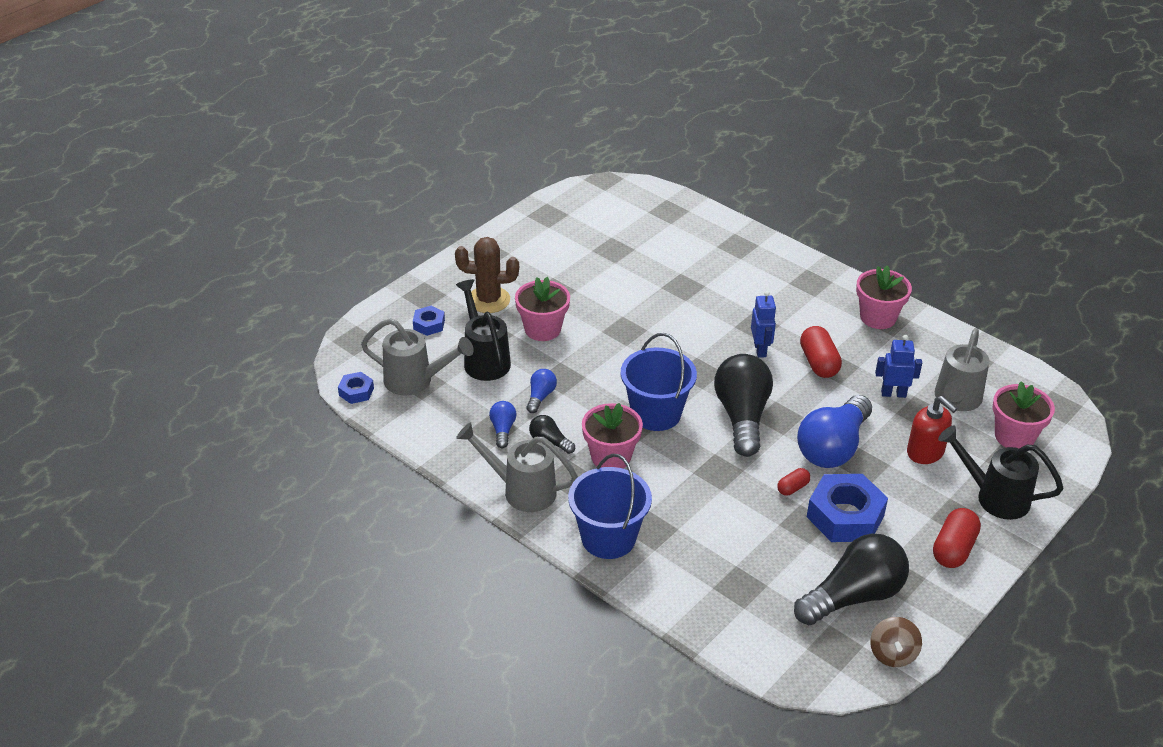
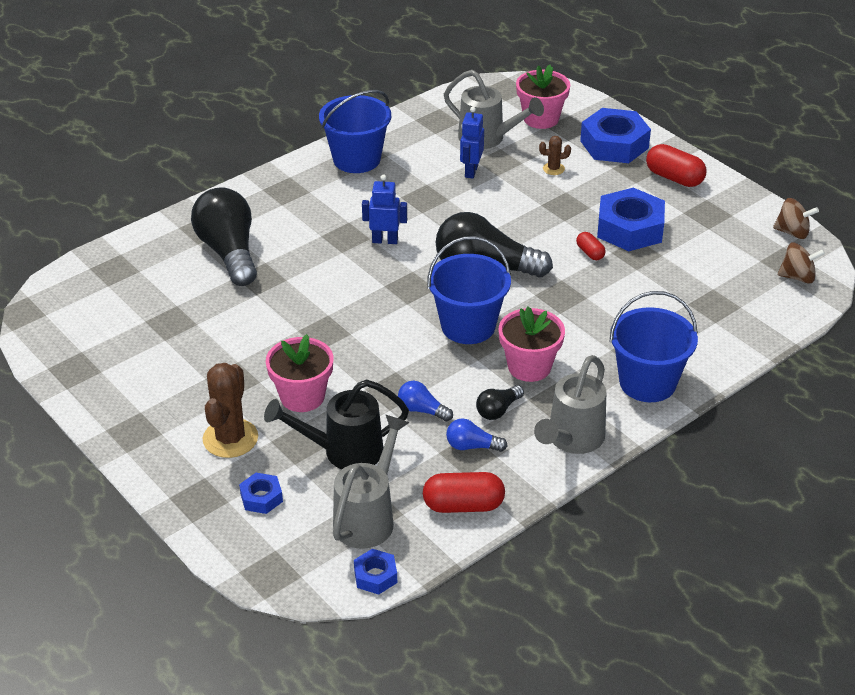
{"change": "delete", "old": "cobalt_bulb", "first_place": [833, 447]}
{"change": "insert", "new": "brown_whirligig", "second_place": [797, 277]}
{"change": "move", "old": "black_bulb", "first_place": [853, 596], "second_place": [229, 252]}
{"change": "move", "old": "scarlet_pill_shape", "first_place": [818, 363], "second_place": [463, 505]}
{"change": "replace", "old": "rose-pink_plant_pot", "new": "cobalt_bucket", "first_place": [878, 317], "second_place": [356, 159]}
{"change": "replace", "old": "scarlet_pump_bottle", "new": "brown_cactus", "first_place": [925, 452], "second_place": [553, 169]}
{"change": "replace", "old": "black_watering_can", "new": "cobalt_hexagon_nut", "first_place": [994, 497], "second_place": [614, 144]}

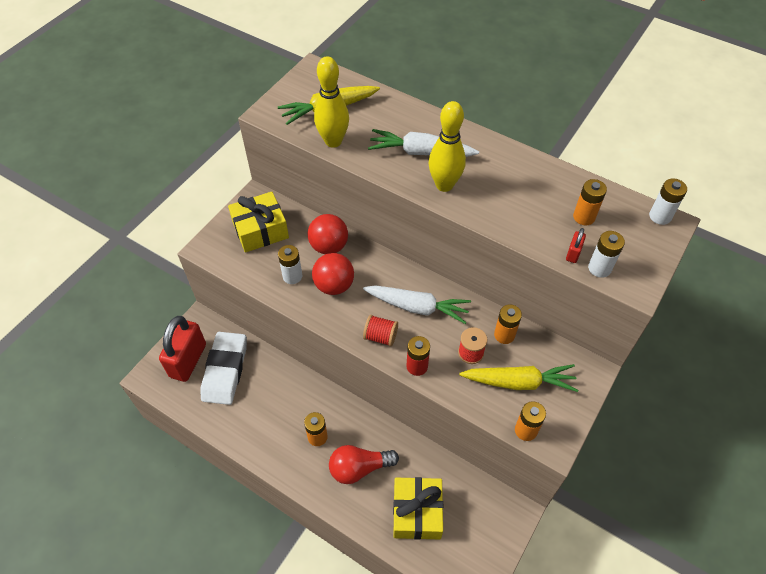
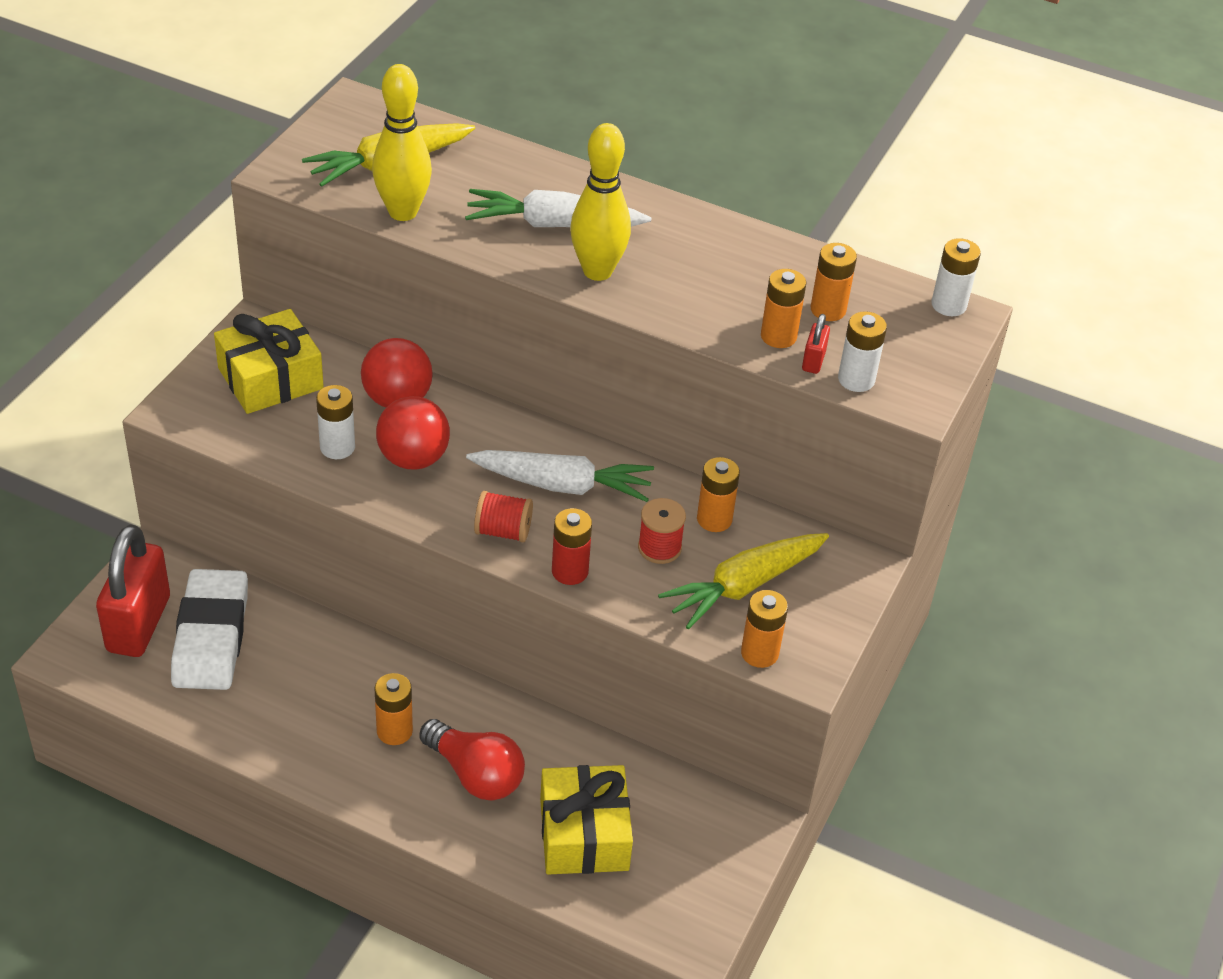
{"change": "insert", "new": "bright_orange_AA_battery", "second_place": [778, 336]}
{"change": "rotate", "old": "scarlet_bulb", "first_place": [359, 468], "second_place": [475, 774], "degrees": -120}
{"change": "rotate", "old": "yellow_root_vegetable", "first_place": [519, 382], "second_place": [744, 586], "degrees": 150}

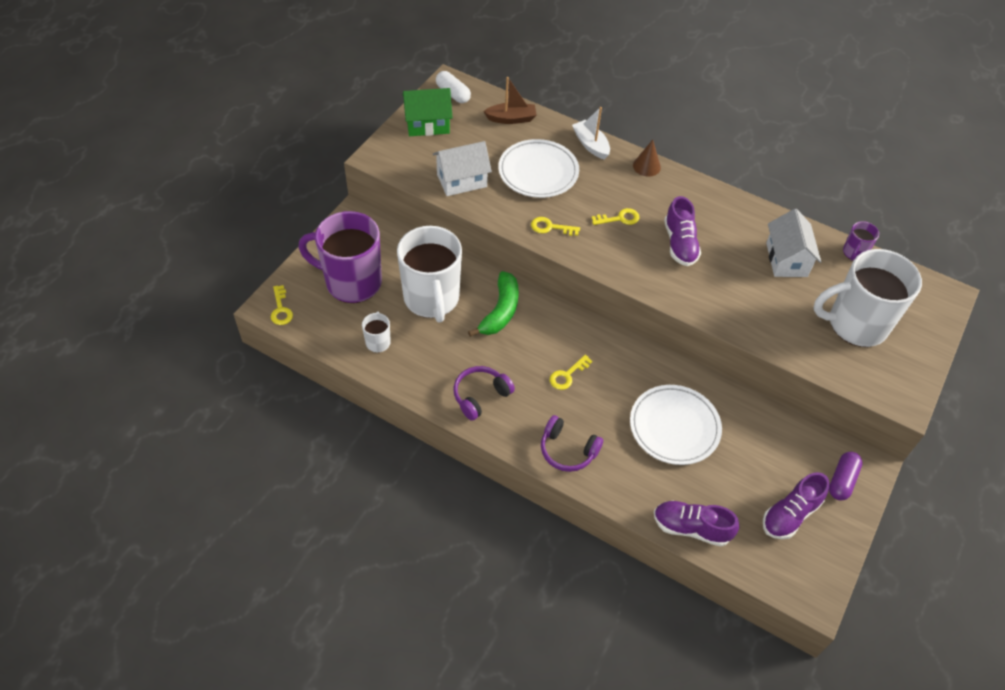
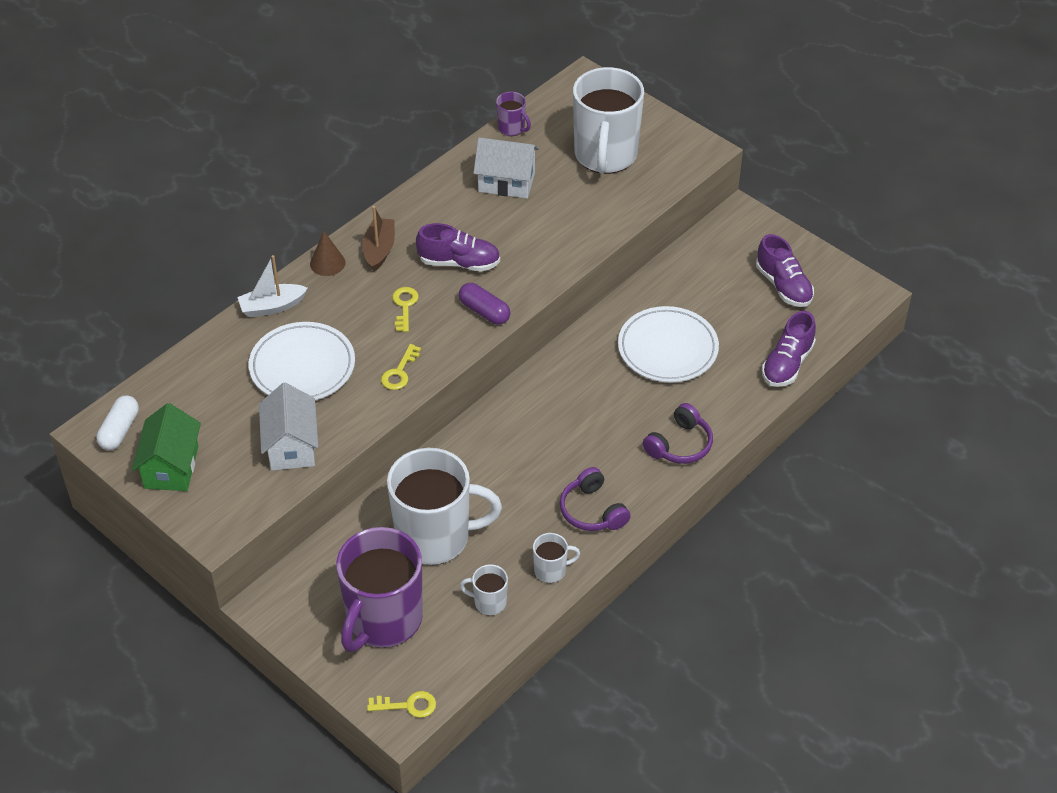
{"change": "delete", "old": "emerald_toy_banana", "first_place": [500, 311]}
{"change": "delete", "old": "yellow_door_key", "first_place": [567, 375]}
{"change": "insert", "new": "pure_white_mug", "second_place": [551, 570]}
{"change": "move", "old": "brown_boat", "first_place": [511, 119], "second_place": [379, 250]}
{"change": "move", "old": "royal_purple_pill_shape", "first_place": [842, 480], "second_place": [484, 311]}
{"change": "rotate", "old": "pure_white_pill_shape", "first_place": [453, 94], "second_place": [120, 430], "degrees": -45}

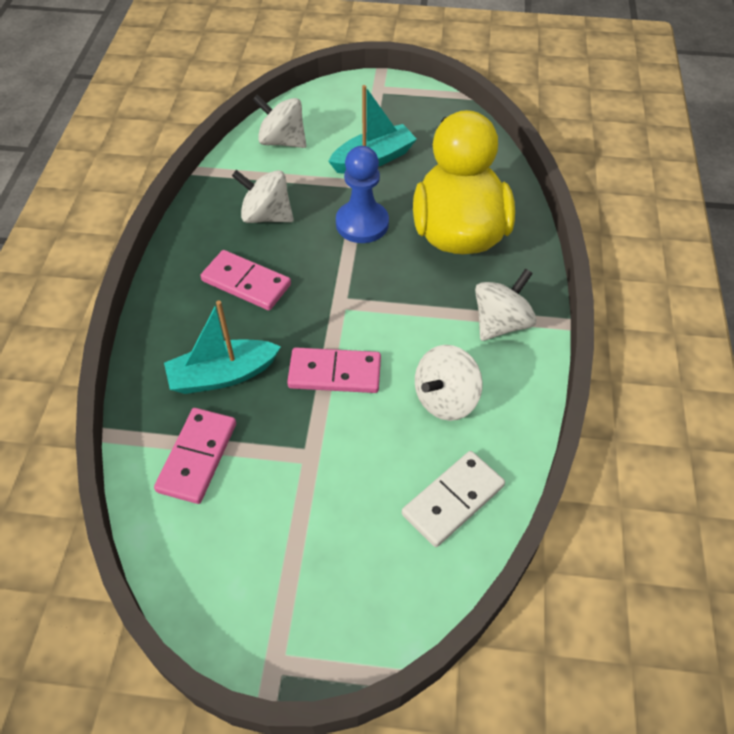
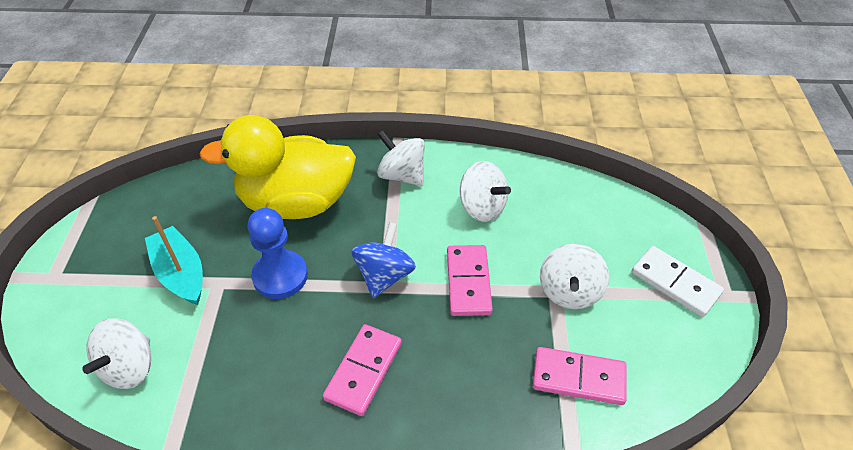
{"change": "delete", "old": "aqua_boat", "first_place": [222, 375]}
{"change": "insert", "new": "cobalt_whirligig", "second_place": [384, 275]}
{"change": "move", "old": "pure_white_whirligig", "first_place": [266, 216], "second_place": [569, 291]}
{"change": "move", "old": "pure_white_domino", "first_place": [453, 500], "second_place": [675, 283]}

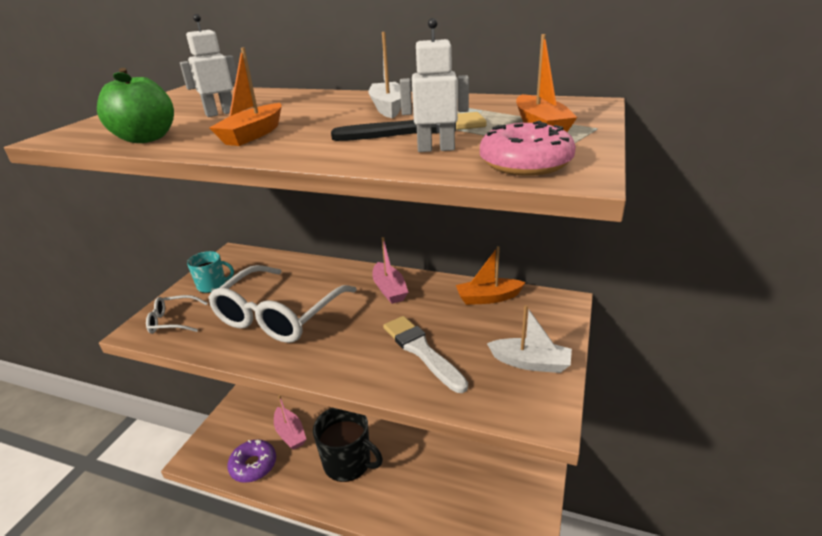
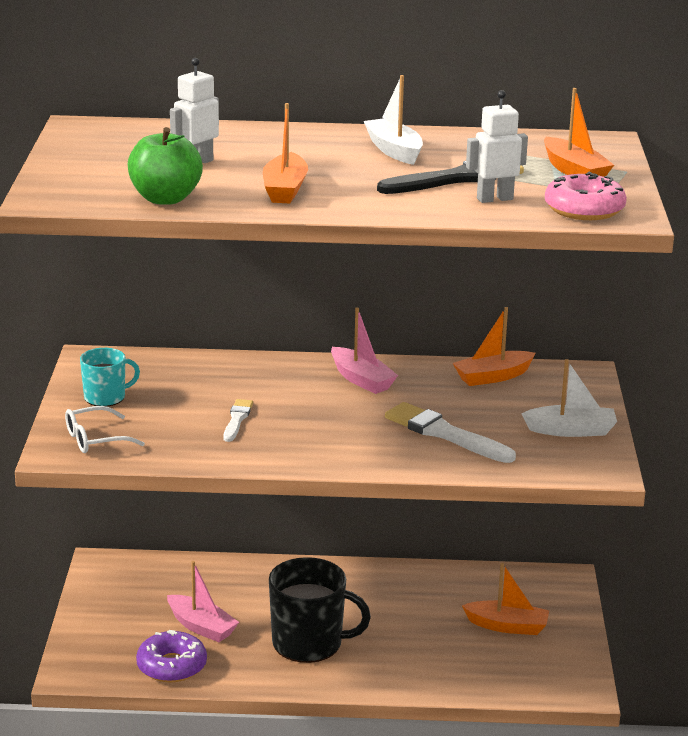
{"change": "insert", "new": "bright_orange_boat", "second_place": [507, 626]}
{"change": "replace", "old": "pure_white_glasses", "new": "pure_white_brush", "first_place": [279, 315], "second_place": [237, 419]}

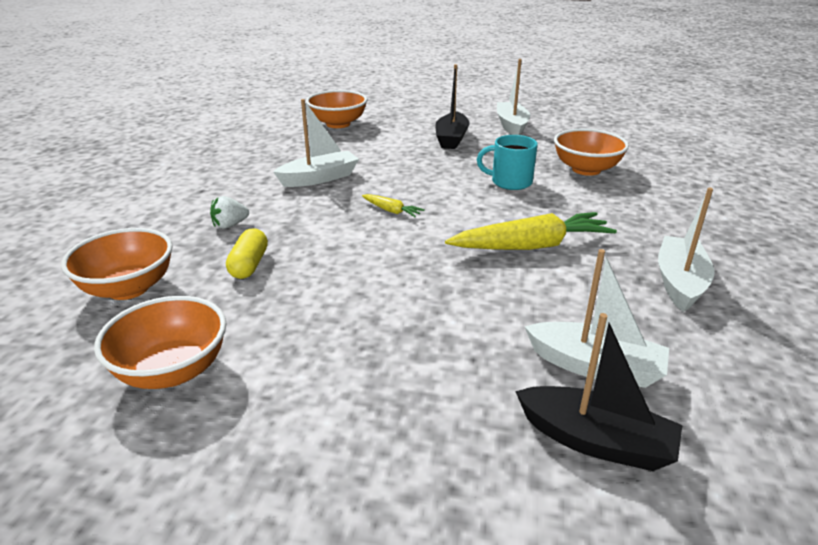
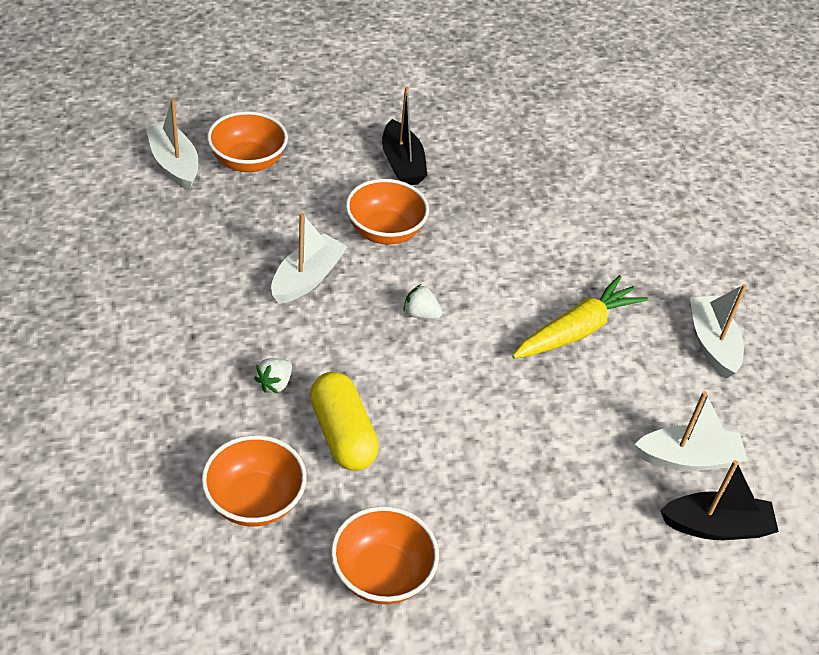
{"change": "delete", "old": "aqua_mug", "first_place": [510, 182]}
{"change": "move", "old": "pure_white_boat", "first_place": [511, 126], "second_place": [174, 164]}
{"change": "move", "old": "bright_orange_bowl", "first_place": [586, 169], "second_place": [385, 231]}
{"change": "replace", "old": "yellow_root_vegetable", "new": "pure_white_toy_strawberry", "first_place": [391, 211], "second_place": [421, 314]}
{"change": "resize", "old": "yellow_pill_shape", "first_place": [249, 265], "second_place": [342, 434], "factor": 1.59}

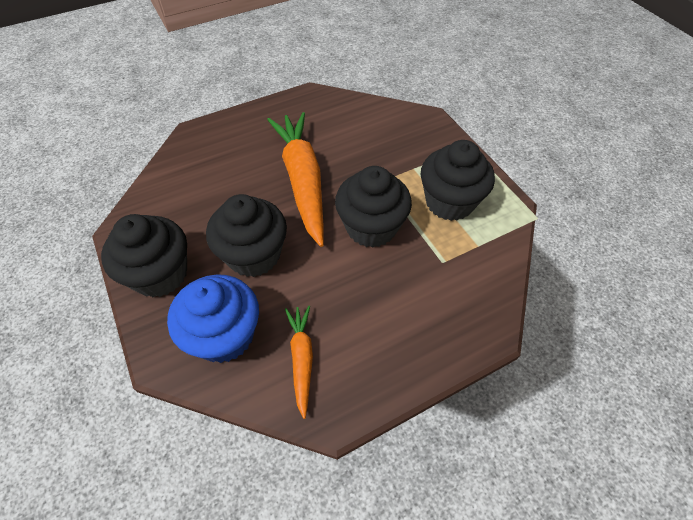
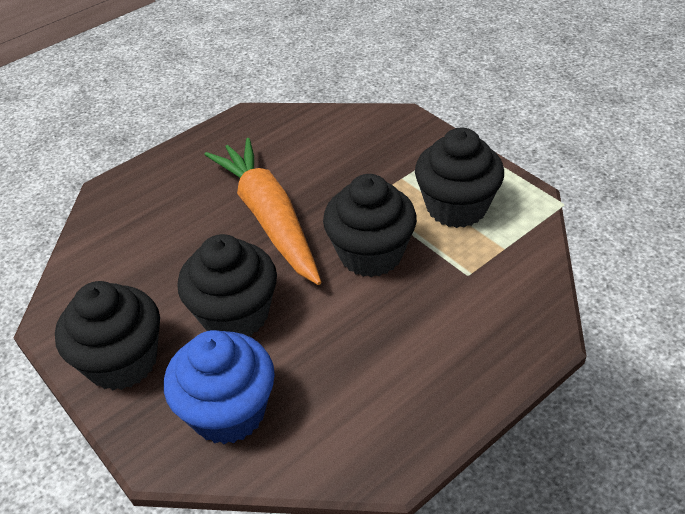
{"change": "delete", "old": "bright_orange_root_vegetable", "first_place": [301, 359]}

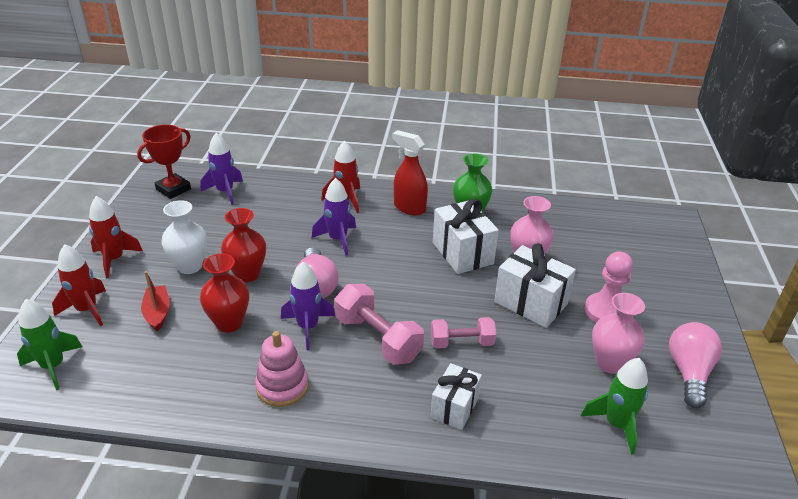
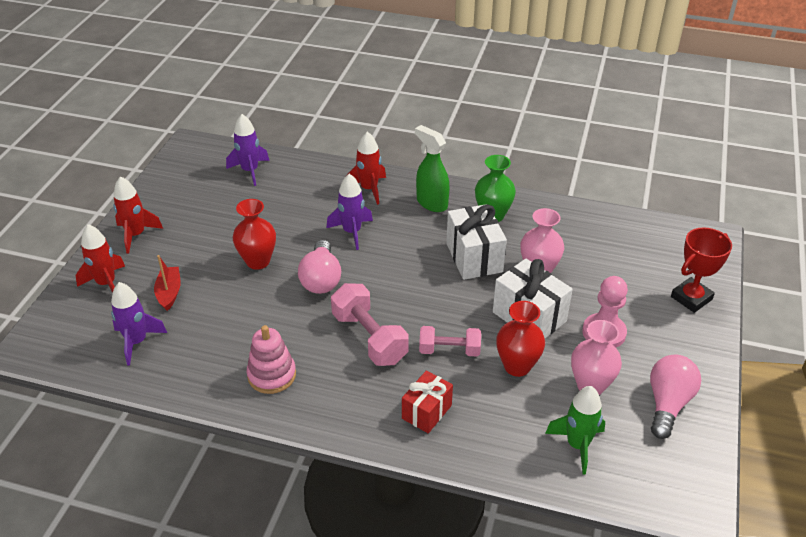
{"change": "delete", "old": "emerald_rocket", "first_place": [53, 366]}
{"change": "delete", "old": "pure_white_vase", "first_place": [190, 266]}
{"change": "move", "old": "scarlet_trophy", "first_place": [173, 189], "second_place": [691, 298]}
{"change": "move", "old": "scarlet_vase", "first_place": [229, 323], "second_place": [517, 366]}
{"change": "move", "old": "royal_purple_rocket", "first_place": [308, 327], "second_place": [137, 342]}
{"change": "recolor", "old": "scarlet_spray_cleaner", "new": "emerald_spray_cleaner", "first_place": [409, 208], "second_place": [431, 203]}
{"change": "recolor", "old": "pure_white_present", "new": "scarlet_present", "first_place": [454, 407], "second_place": [426, 412]}

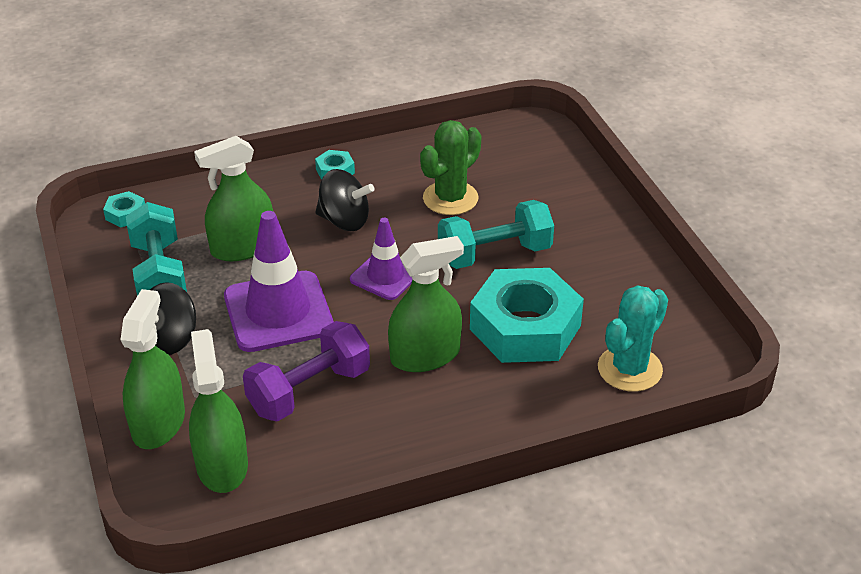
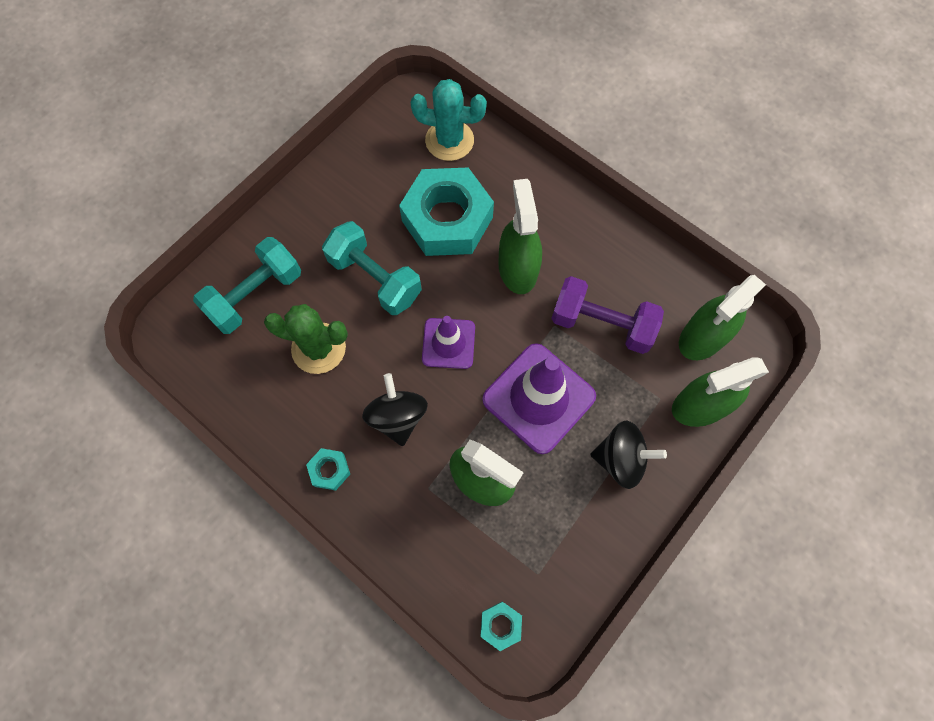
{"change": "move", "old": "aqua_dumbbell", "first_place": [159, 274], "second_place": [255, 295]}
{"change": "rotate", "old": "emerald_spray_cleaner", "first_place": [425, 355], "second_place": [517, 268], "degrees": 45}

